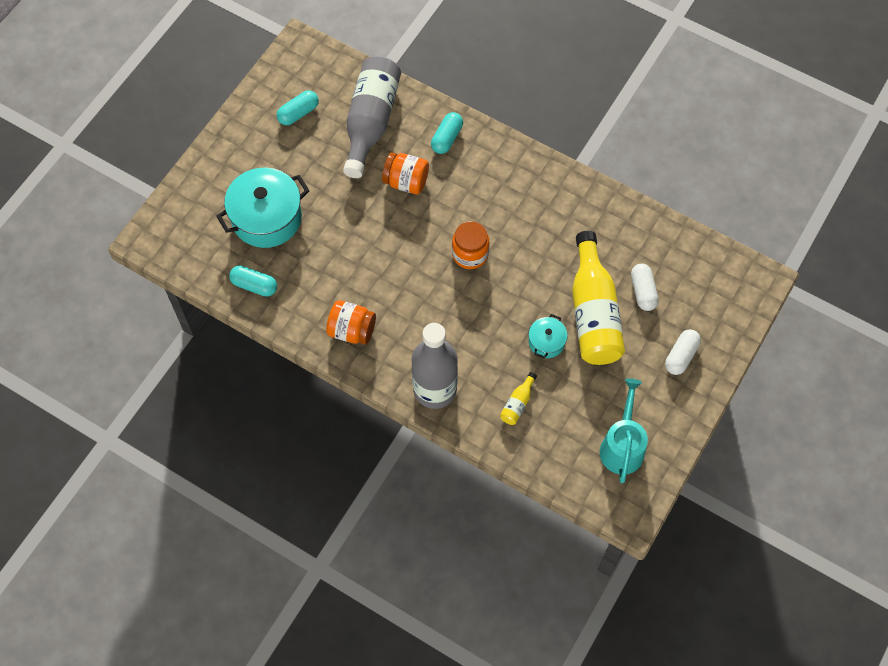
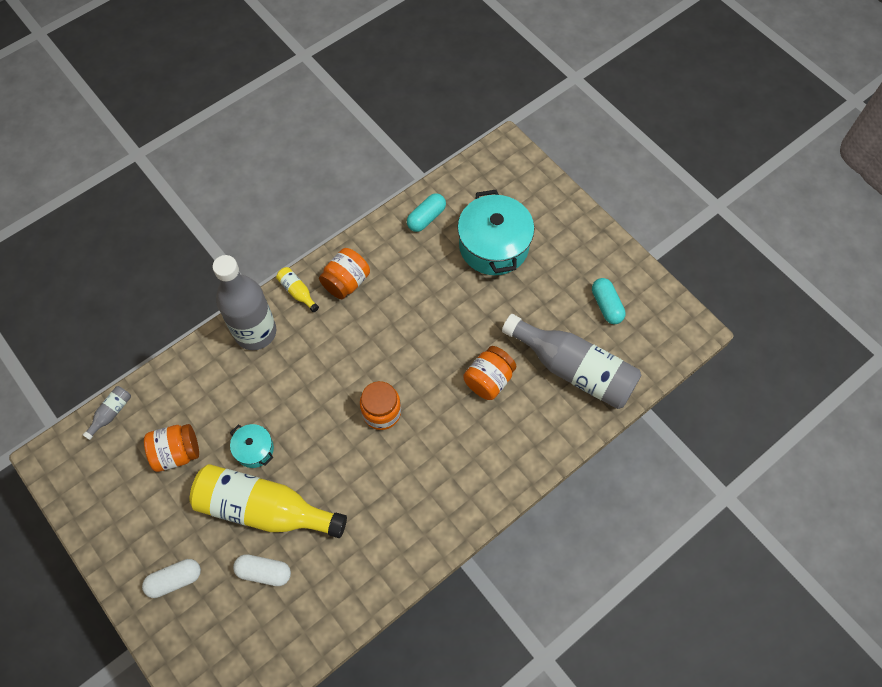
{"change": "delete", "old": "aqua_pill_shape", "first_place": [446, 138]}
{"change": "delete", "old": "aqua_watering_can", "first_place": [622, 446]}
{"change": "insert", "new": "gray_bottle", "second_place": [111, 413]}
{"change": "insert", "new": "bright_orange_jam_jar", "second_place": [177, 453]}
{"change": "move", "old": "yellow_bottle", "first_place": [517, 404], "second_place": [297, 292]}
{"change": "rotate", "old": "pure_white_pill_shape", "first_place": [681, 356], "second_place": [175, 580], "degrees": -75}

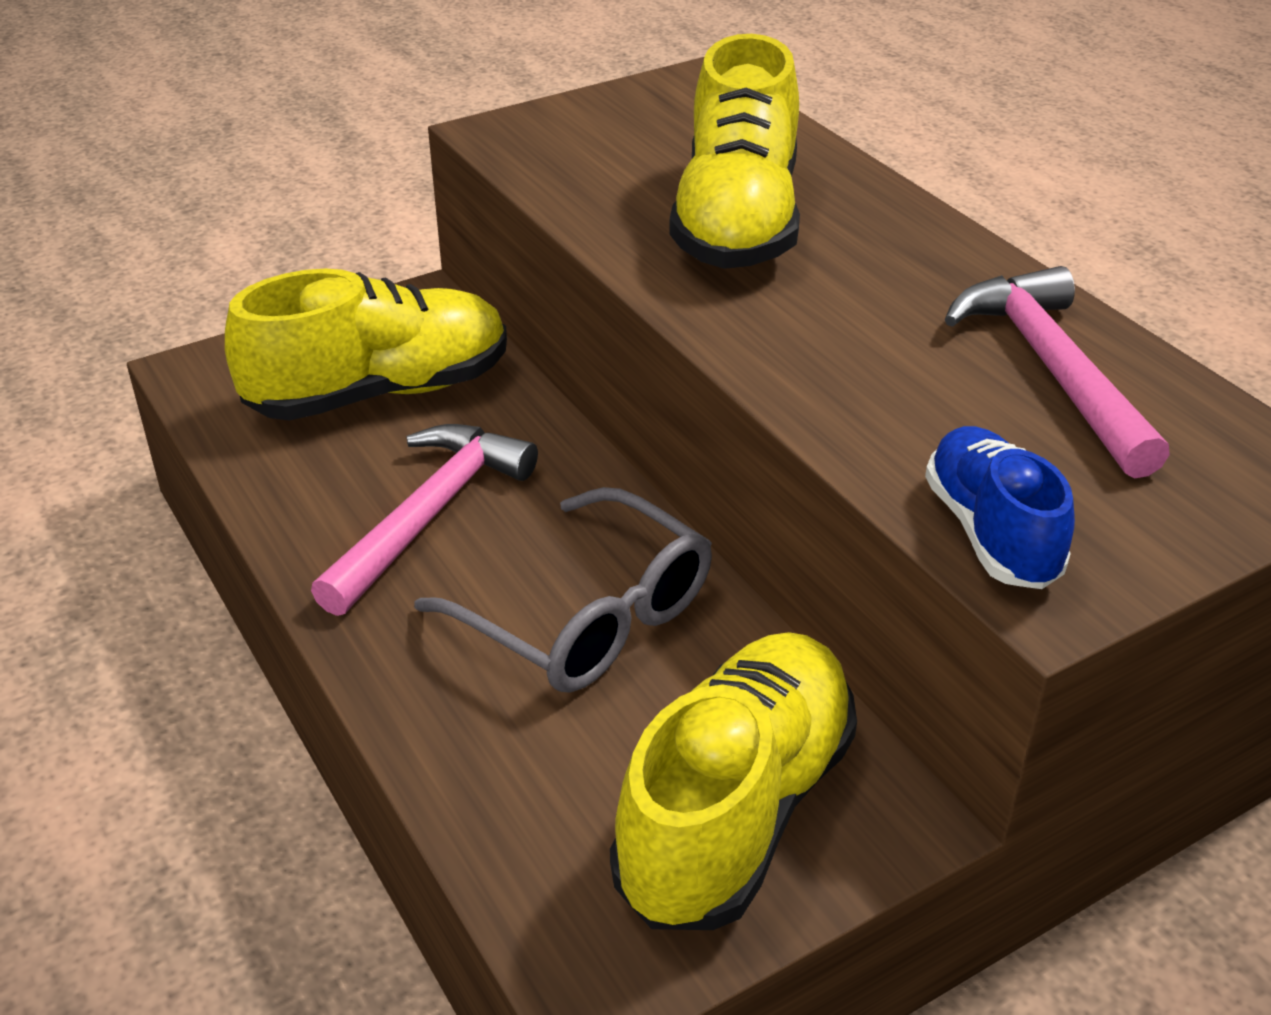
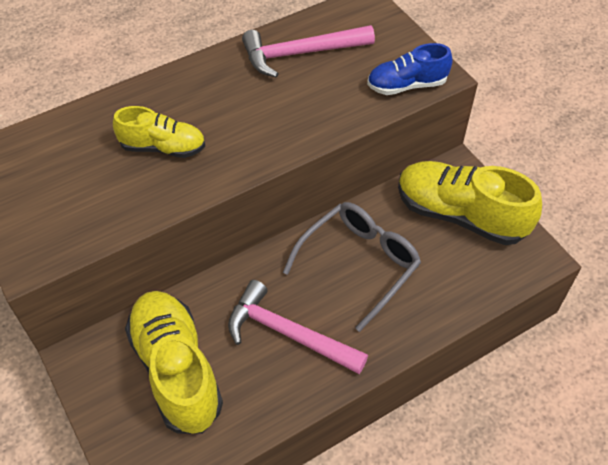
{"change": "resize", "old": "yellow_lace-up_shoe", "first_place": [737, 222], "second_place": [163, 147], "factor": 0.58}

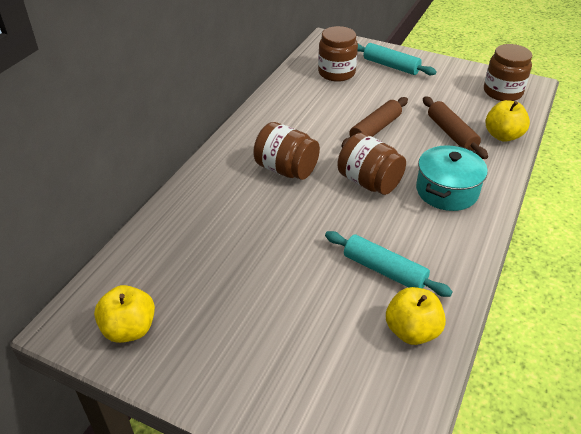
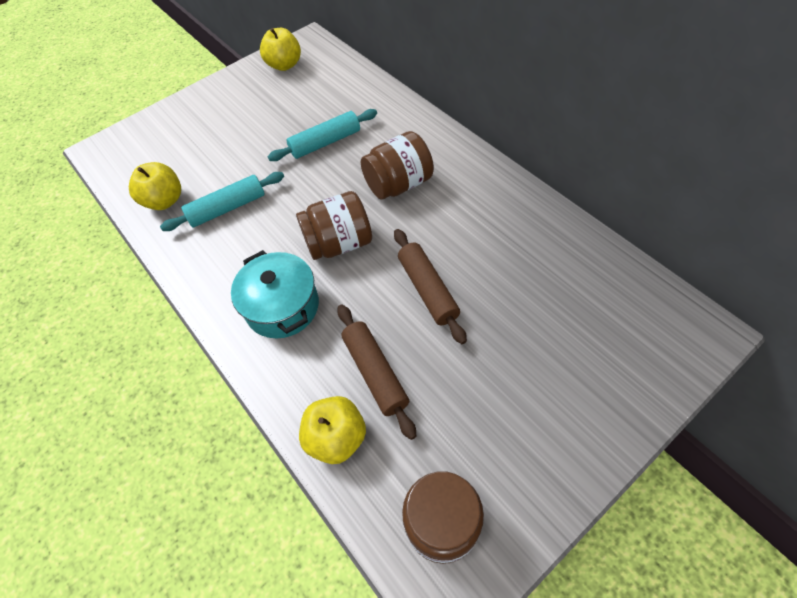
{"change": "delete", "old": "brown_jam_jar", "first_place": [336, 73]}
{"change": "move", "old": "aqua_pastry_roller", "first_place": [391, 66], "second_place": [325, 142]}
{"change": "rotate", "old": "brown_pastry_roller", "first_place": [451, 134], "second_place": [375, 372], "degrees": 60}

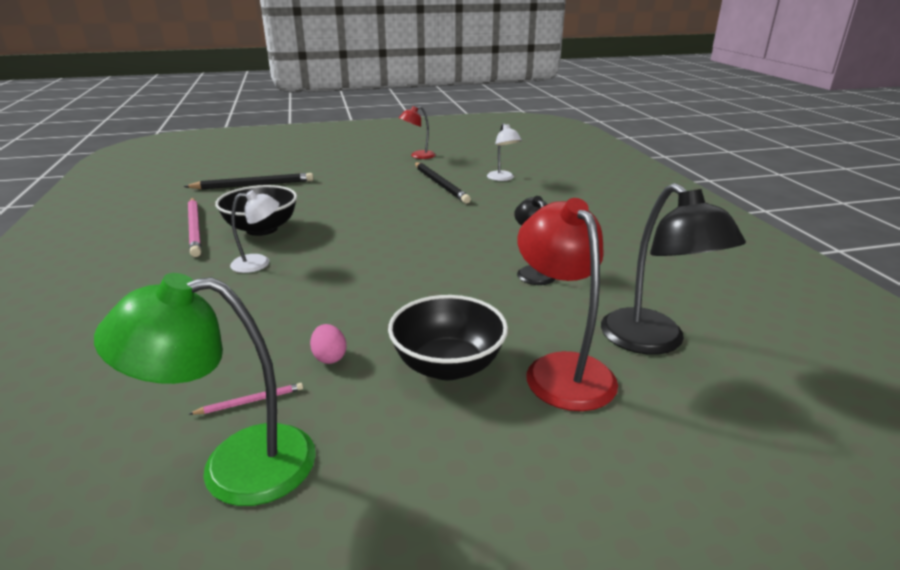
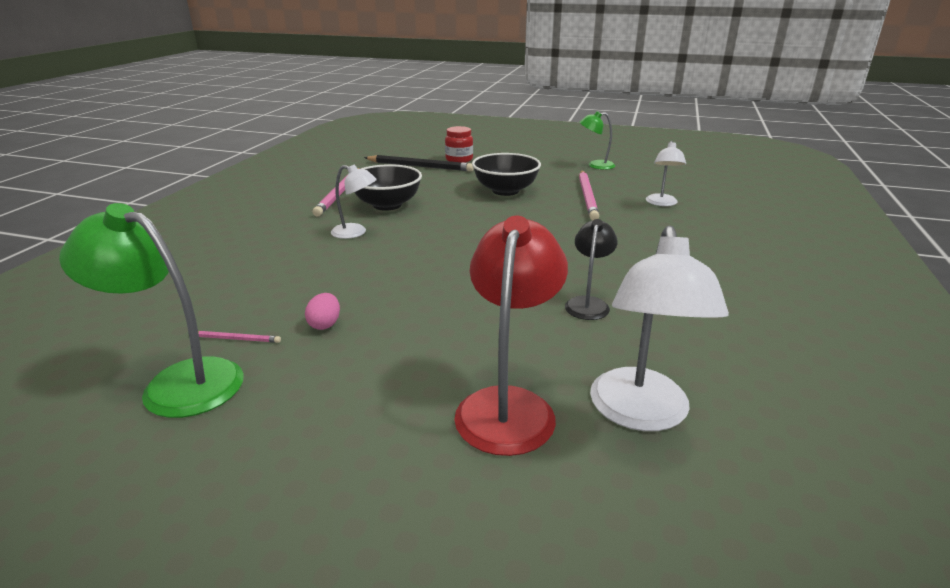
{"change": "insert", "new": "scarlet_jam_jar", "second_place": [459, 160]}
{"change": "move", "old": "black_bowl", "first_place": [448, 365], "second_place": [505, 191]}
{"change": "recolor", "old": "scarlet_reading_lamp", "new": "emerald_reading_lamp", "first_place": [418, 156], "second_place": [595, 165]}
{"change": "recolor", "old": "black_lead_pencil", "new": "rose-pink_lead_pencil", "first_place": [440, 184], "second_place": [587, 197]}
{"change": "recolor", "old": "black_reading_lamp", "new": "pure_white_reading_lamp", "first_place": [653, 341], "second_place": [641, 414]}

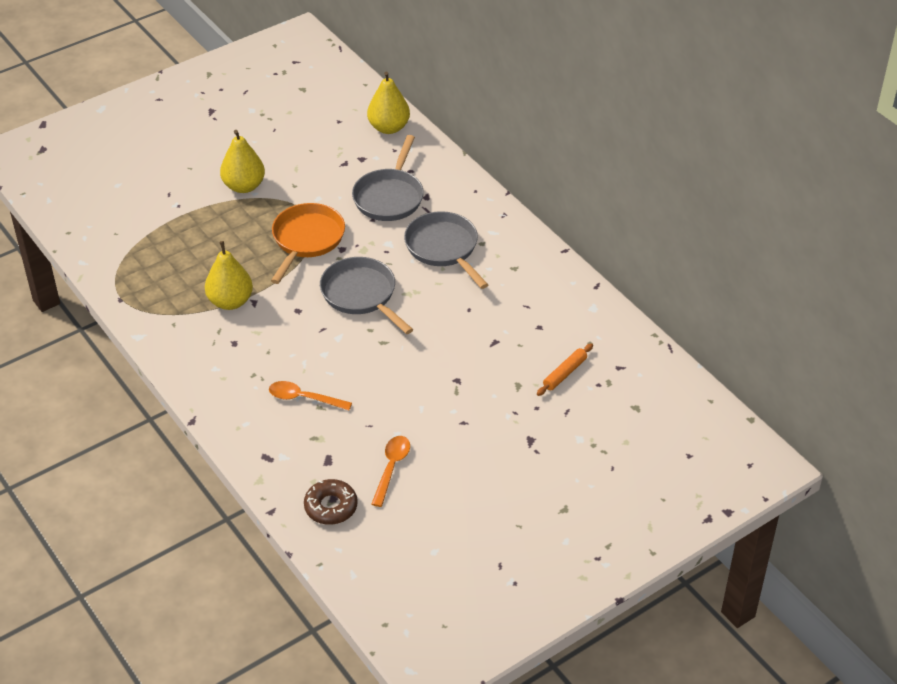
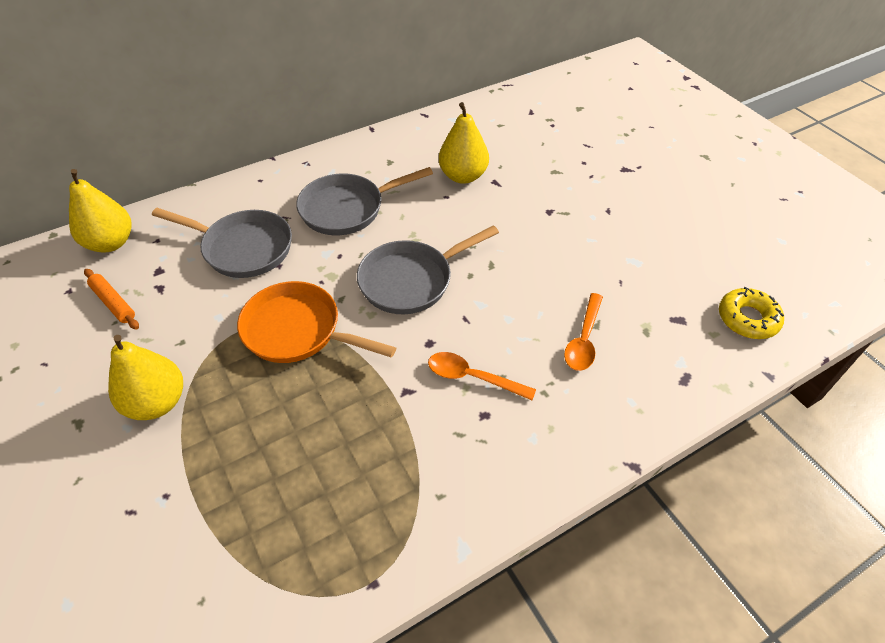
{"change": "move", "old": "yellow_pear", "first_place": [230, 301], "second_place": [463, 176]}
{"change": "move", "old": "bright_orange_tablespoon", "first_place": [391, 468], "second_place": [473, 377]}
{"change": "move", "old": "bright_orange_pastry_roller", "first_place": [565, 373], "second_place": [114, 303]}
{"change": "recolor", "old": "brown_doughnut", "new": "yellow_doughnut", "first_place": [331, 507], "second_place": [747, 319]}

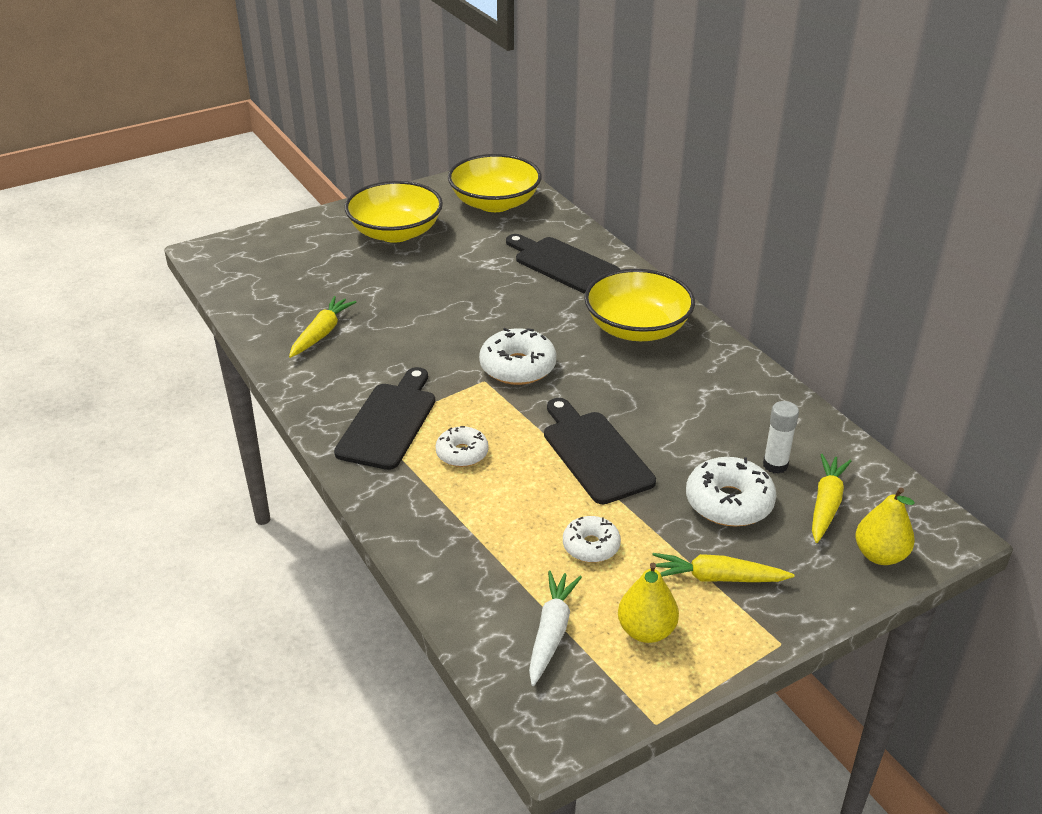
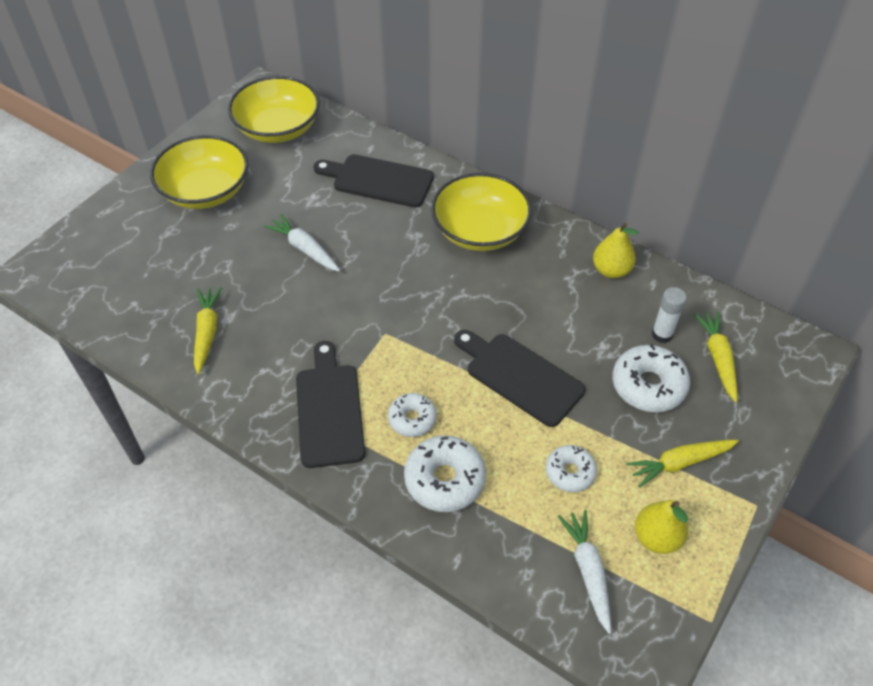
{"change": "insert", "new": "pure_white_root_vegetable", "second_place": [304, 249]}
{"change": "move", "old": "pure_white_doughnut", "first_place": [518, 367], "second_place": [444, 479]}
{"change": "move", "old": "yellow_pear", "first_place": [879, 555], "second_place": [611, 270]}

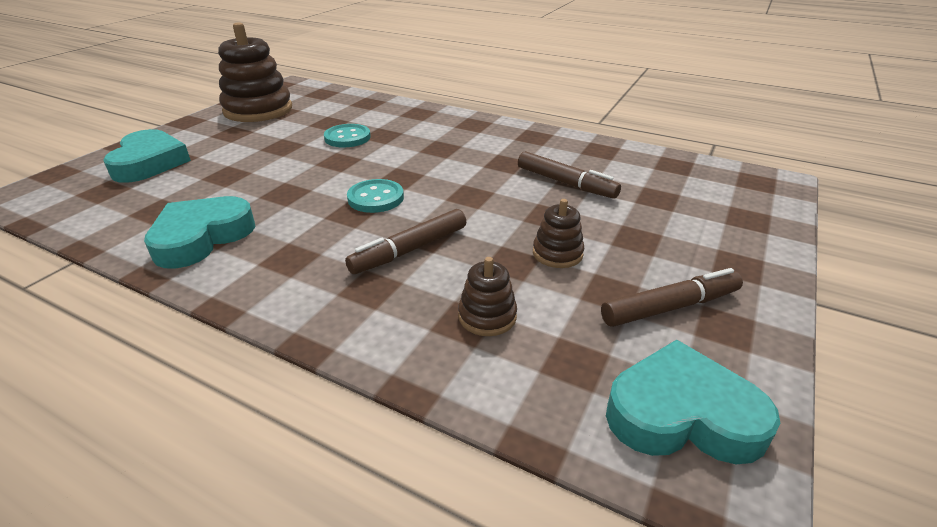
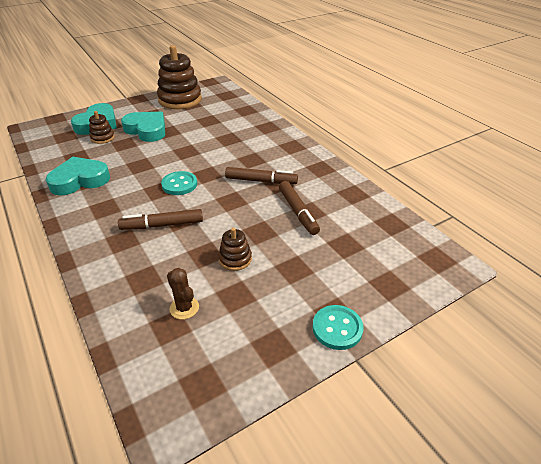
{"change": "insert", "new": "brown_cactus", "second_place": [184, 308]}
{"change": "move", "old": "aqua_button", "first_place": [347, 138], "second_place": [337, 328]}
{"change": "move", "old": "brown_stacking_rings", "first_place": [487, 316], "second_place": [102, 138]}
{"change": "move", "old": "brown_marker", "first_place": [670, 307], "second_place": [261, 181]}
{"change": "move", "old": "aqua_heart_shape", "first_place": [682, 414], "second_place": [147, 130]}

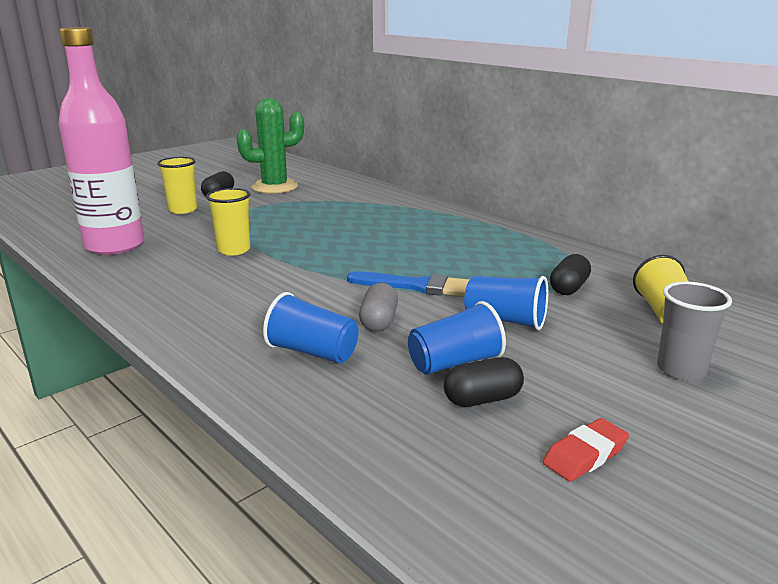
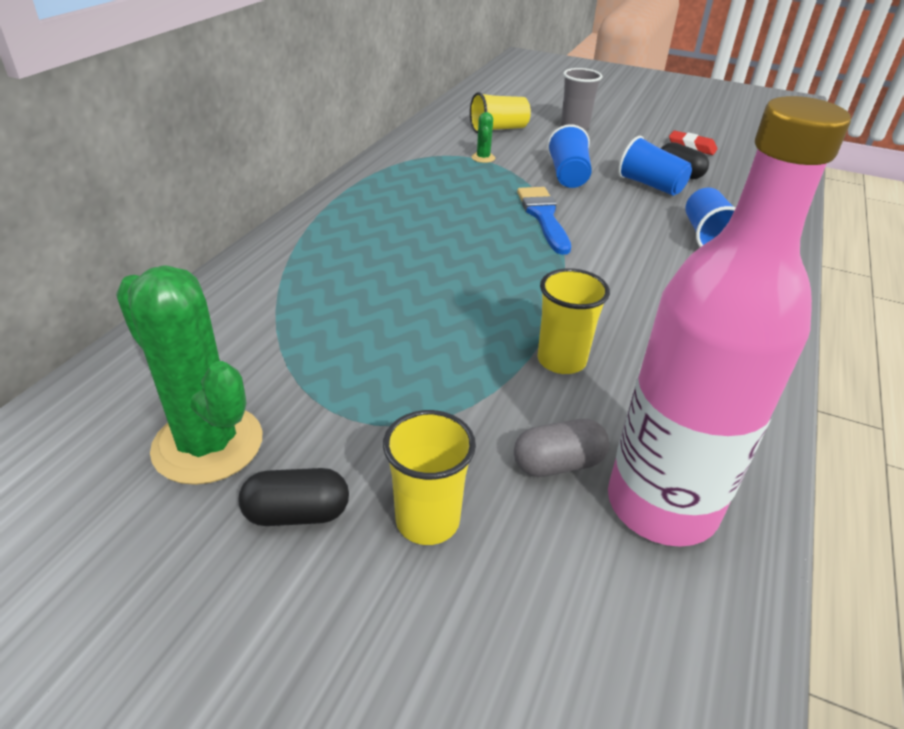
{"change": "move", "old": "gray_pill_shape", "first_place": [379, 321], "second_place": [558, 464]}
{"change": "replace", "old": "black_pill_shape", "new": "emerald_cactus", "first_place": [568, 288], "second_place": [483, 158]}

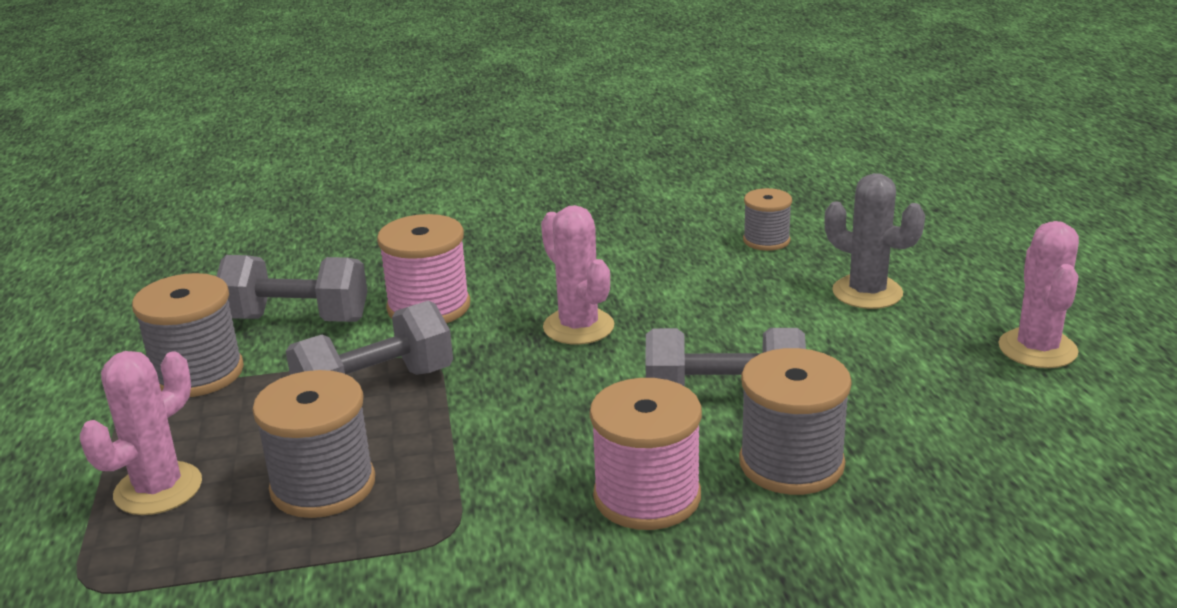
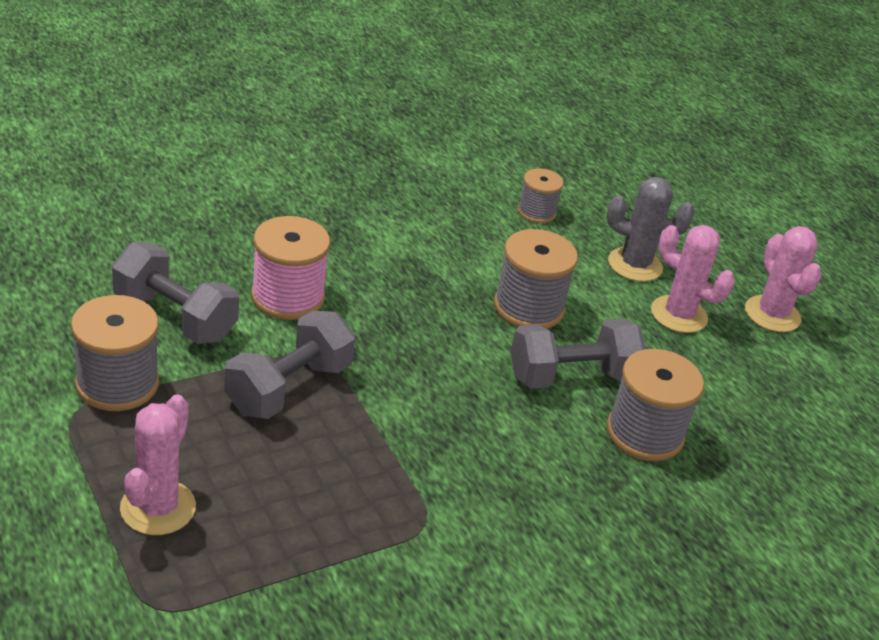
{"change": "delete", "old": "rose-pink_bobbin", "first_place": [647, 496]}
{"change": "move", "old": "gray_bobbin", "first_place": [323, 486], "second_place": [528, 307]}
{"change": "move", "old": "rose-pink_cactus", "first_place": [578, 327], "second_place": [678, 315]}
{"change": "rotate", "old": "gray_dumbbell", "first_place": [297, 319], "second_place": [175, 317], "degrees": 45}

